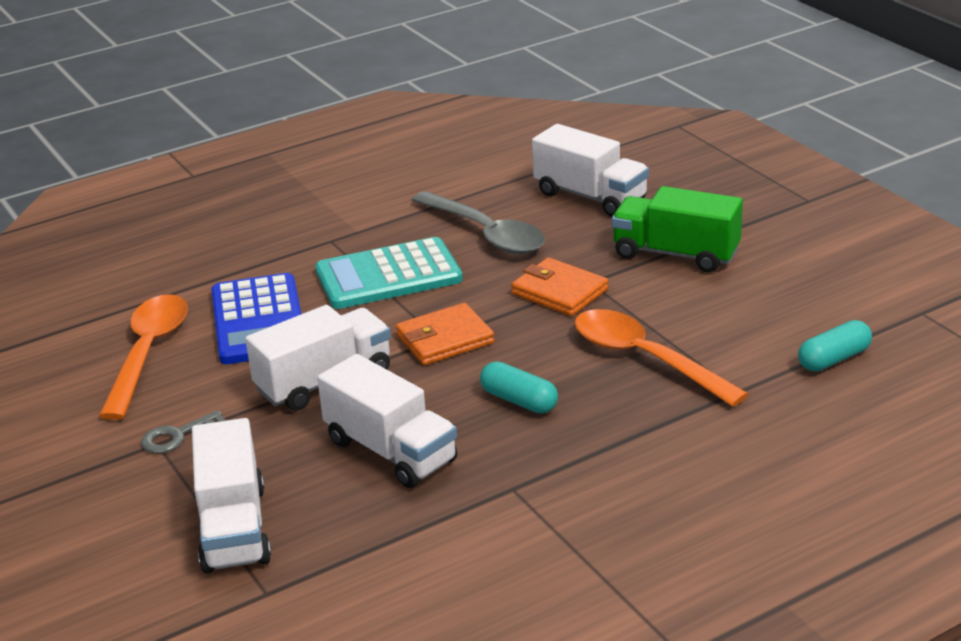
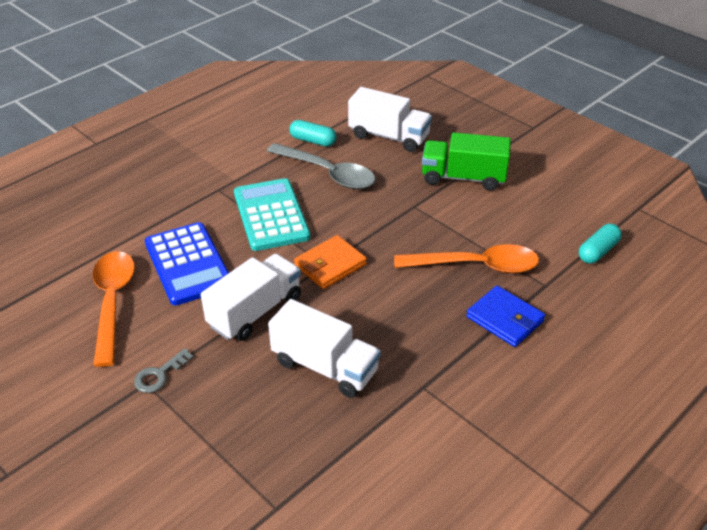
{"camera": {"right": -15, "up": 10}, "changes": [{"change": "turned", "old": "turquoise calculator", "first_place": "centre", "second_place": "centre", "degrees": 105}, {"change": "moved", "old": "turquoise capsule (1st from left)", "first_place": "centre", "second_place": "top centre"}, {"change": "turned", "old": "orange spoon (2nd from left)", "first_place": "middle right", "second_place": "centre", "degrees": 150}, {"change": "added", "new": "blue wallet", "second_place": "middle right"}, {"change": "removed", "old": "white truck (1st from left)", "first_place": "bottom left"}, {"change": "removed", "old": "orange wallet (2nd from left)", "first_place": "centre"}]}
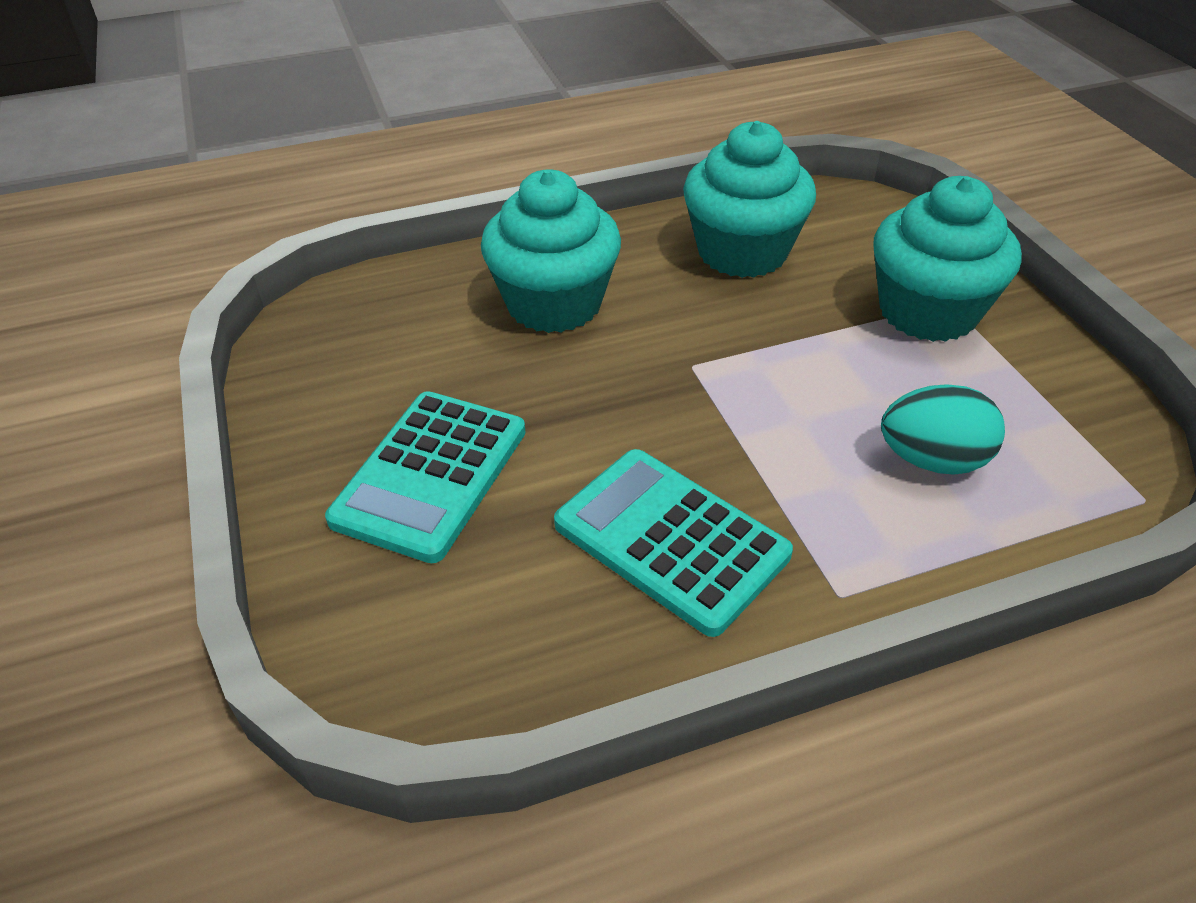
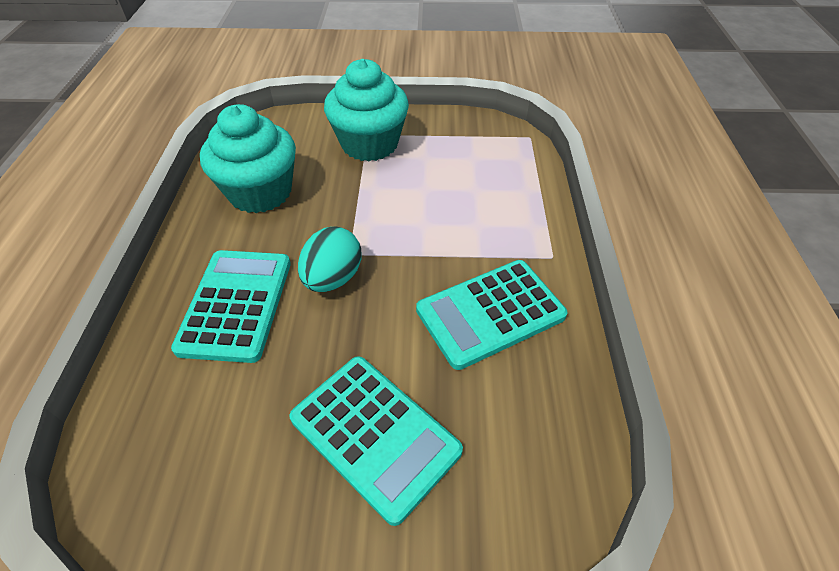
{"camera": {"right": -70, "up": 5}, "changes": [{"change": "replaced", "old": "turquoise cupcake (1st from left)", "new": "turquoise calculator (1st from left)", "first_place": "top centre", "second_place": "middle left"}, {"change": "moved", "old": "turquoise egg", "first_place": "middle right", "second_place": "centre"}]}
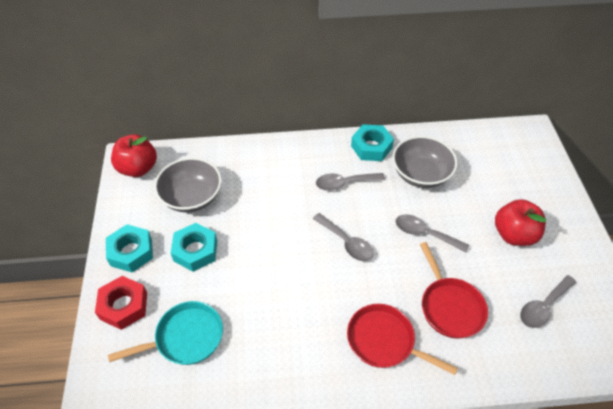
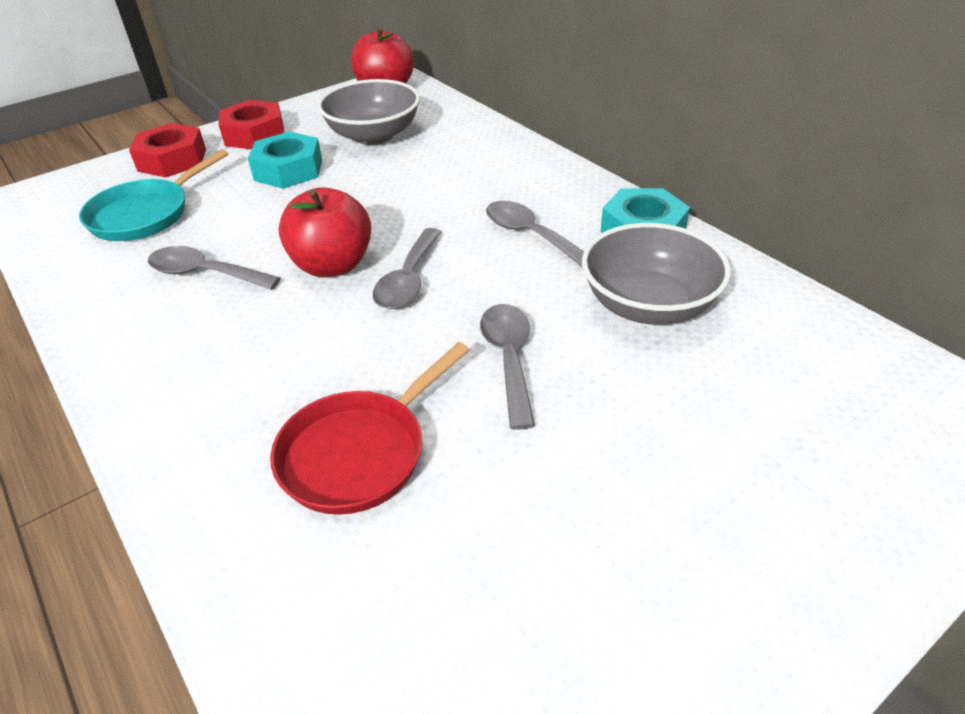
{"camera": {"right": 60, "up": -10}, "changes": [{"change": "turned", "old": "turquoise pan", "first_place": "bottom left", "second_place": "top left", "degrees": 90}, {"change": "moved", "old": "grey spoon (4th from left in the first image)", "new": "grey spoon (1st from left)", "first_place": "bottom right", "second_place": "middle left"}, {"change": "recoloured", "old": "turquoise nut (1st from left)", "new": "red nut (2nd from left)", "first_place": "middle left", "second_place": "top left"}, {"change": "moved", "old": "red apple (2nd from left in the first image)", "new": "red apple (1st from left)", "first_place": "middle right", "second_place": "top centre"}, {"change": "removed", "old": "red pan (1st from left)", "first_place": "bottom centre"}]}
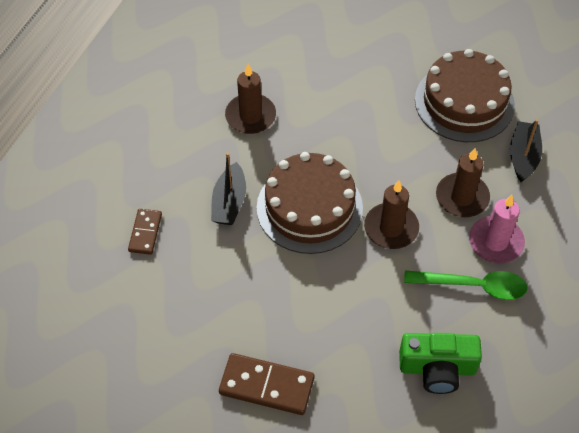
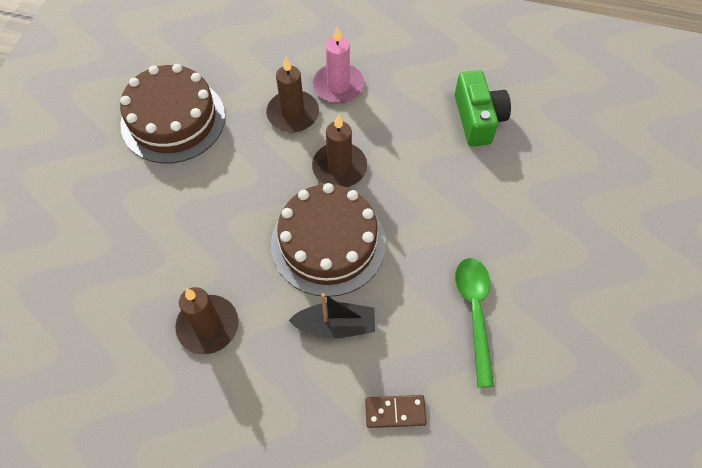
{"camera": {"right": -100, "up": 5}, "changes": [{"change": "moved", "old": "green spoon", "first_place": "middle right", "second_place": "bottom right"}, {"change": "removed", "old": "brown domino (2nd from left)", "first_place": "bottom centre"}, {"change": "removed", "old": "black boat (2nd from left)", "first_place": "middle right"}]}
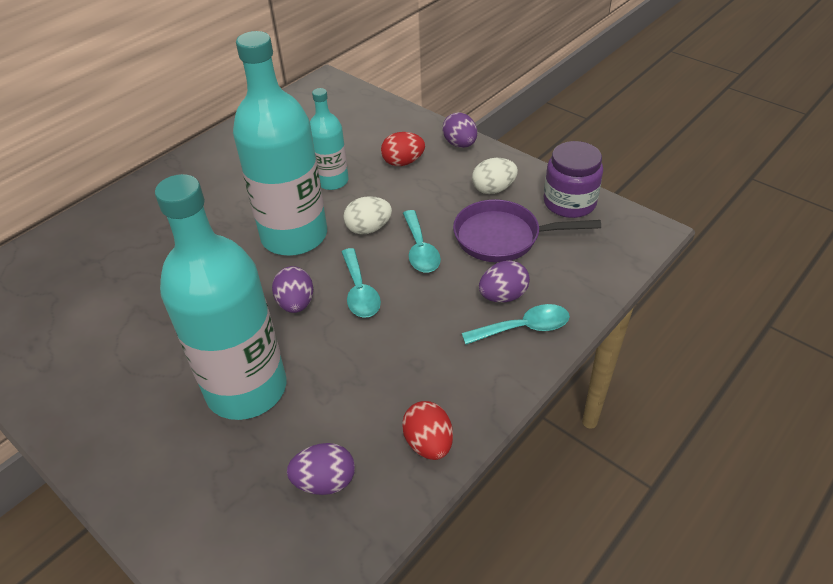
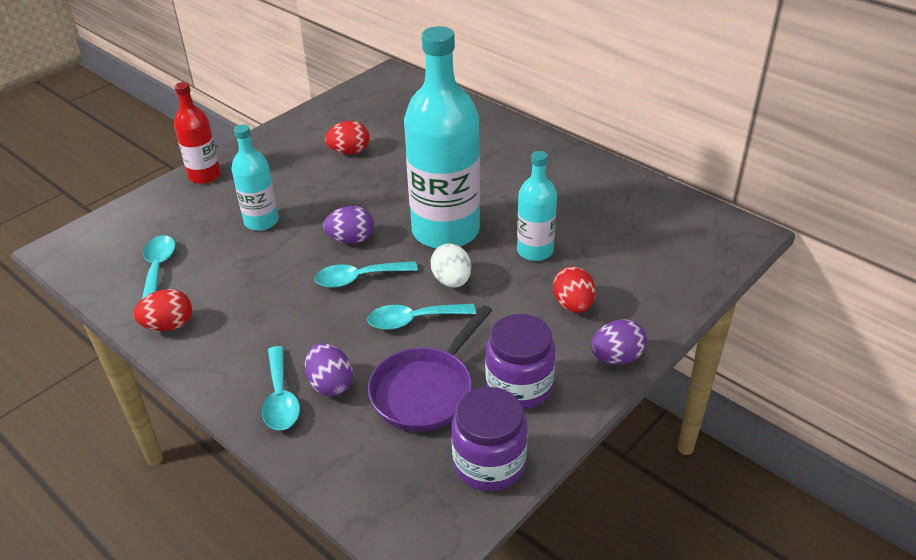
{"camera": {"right": 90, "up": -5}, "changes": [{"change": "replaced", "old": "purple egg (2nd from left)", "new": "turquoise spoon (1st from left)", "first_place": "bottom centre", "second_place": "middle left"}, {"change": "added", "new": "red bottle", "second_place": "top left"}, {"change": "resized", "old": "turquoise bottle (1st from left)", "first_place": "middle left", "second_place": "top left", "factor": 0.52}, {"change": "added", "new": "red egg (2nd from left)", "second_place": "top centre"}, {"change": "turned", "old": "purple pan", "first_place": "centre", "second_place": "centre", "degrees": -150}, {"change": "replaced", "old": "white egg (2nd from left)", "new": "purple jar (2nd from left)", "first_place": "top centre", "second_place": "centre"}]}
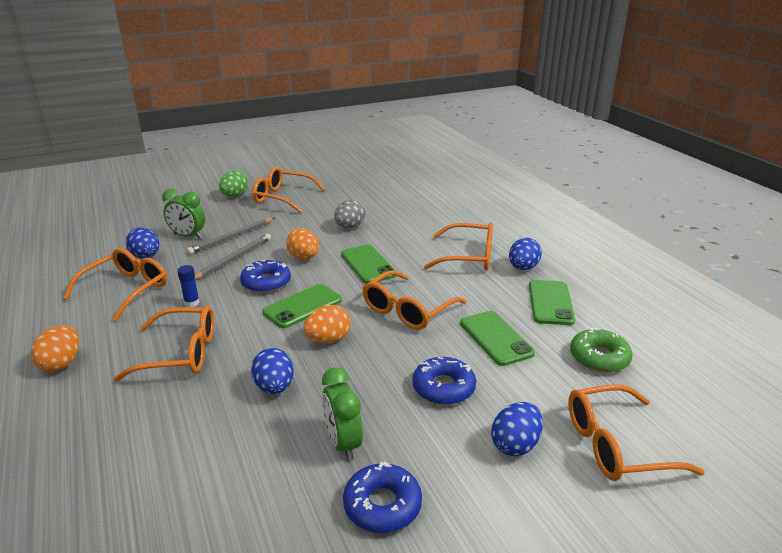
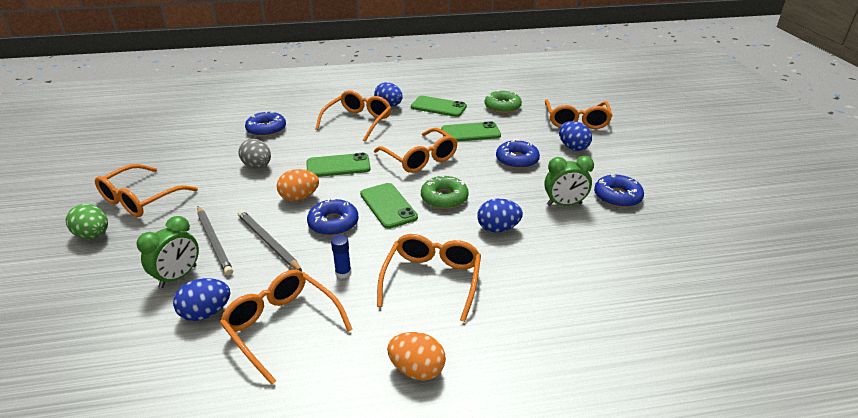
{"camera": {"right": -75, "up": 5}, "changes": [{"change": "added", "new": "blue donut (1st from left)", "second_place": "top left"}, {"change": "replaced", "old": "orange egg (3rd from left)", "new": "green donut (1st from left)", "first_place": "centre", "second_place": "centre"}]}
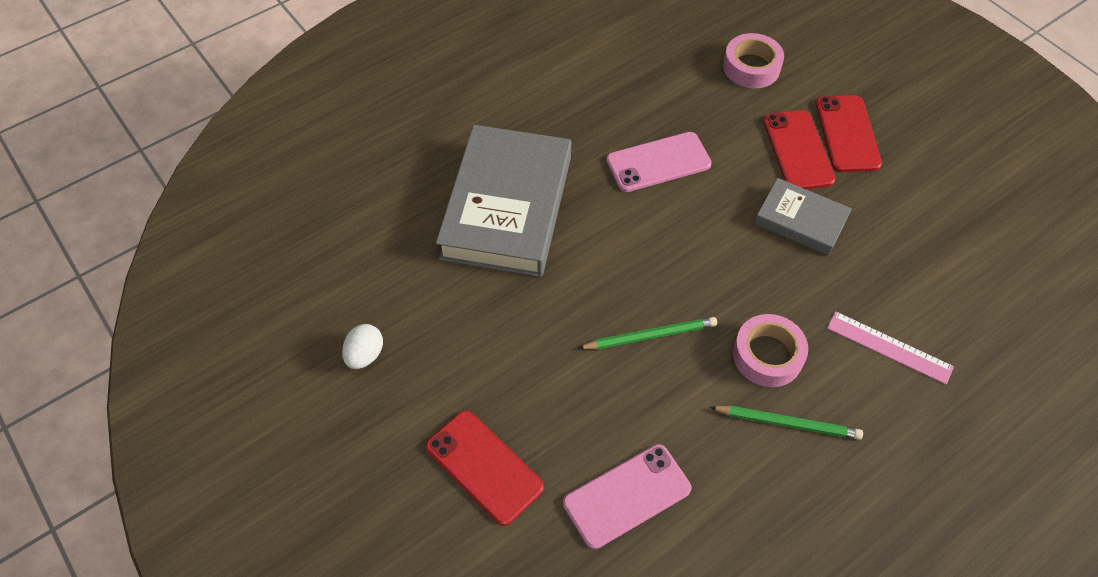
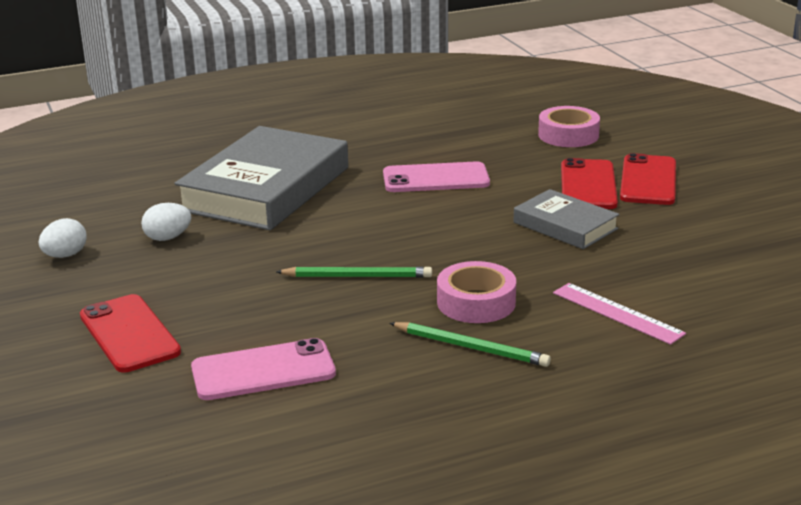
{"camera": {"right": 15, "up": -30}, "changes": [{"change": "added", "new": "white egg (2nd from left)", "second_place": "middle left"}]}
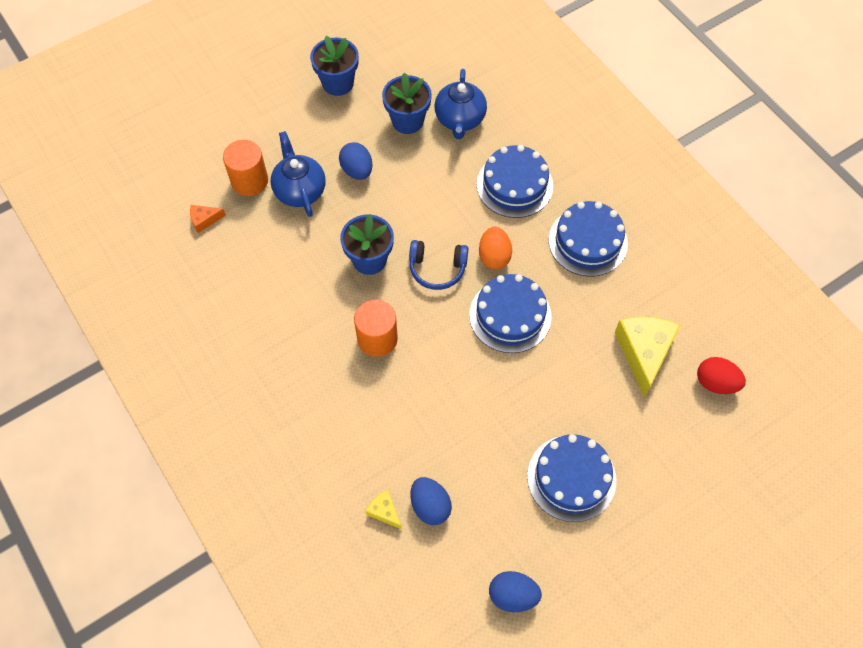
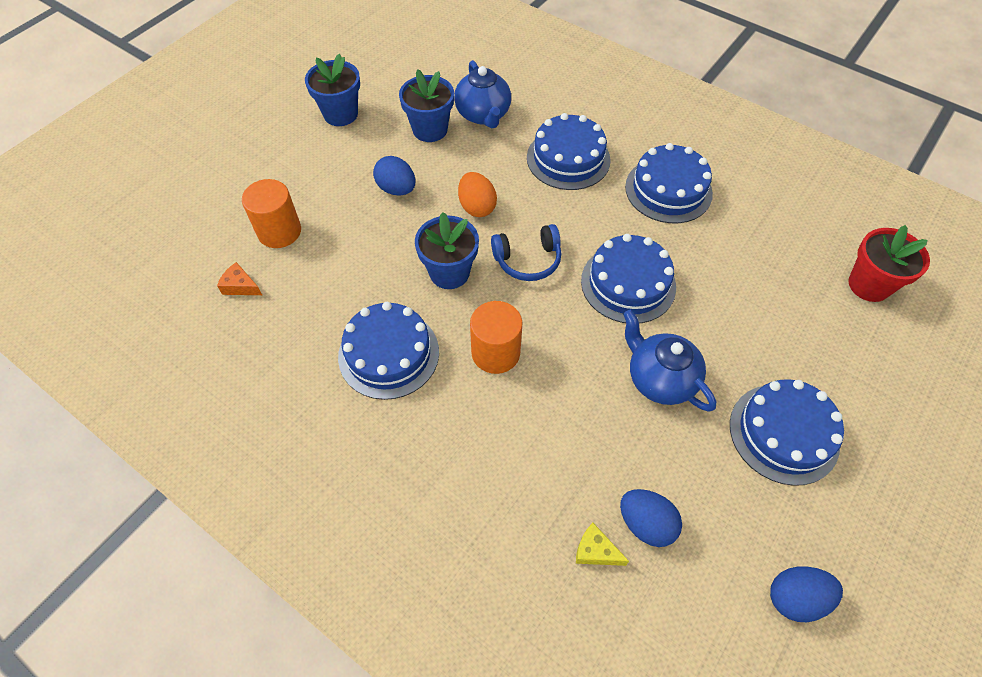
{"camera": {"right": -20, "up": -5}, "changes": [{"change": "turned", "old": "orange cheese", "first_place": "middle left", "second_place": "middle left", "degrees": 60}, {"change": "added", "new": "blue cake (1st from left)", "second_place": "centre"}, {"change": "moved", "old": "orange egg", "first_place": "centre", "second_place": "top centre"}, {"change": "moved", "old": "blue teapot (1st from left in the first image)", "new": "blue teapot (2nd from left)", "first_place": "top centre", "second_place": "middle right"}, {"change": "replaced", "old": "red egg", "new": "red flower pot", "first_place": "middle right", "second_place": "middle right"}, {"change": "removed", "old": "yellow cheese (2nd from left)", "first_place": "middle right"}]}
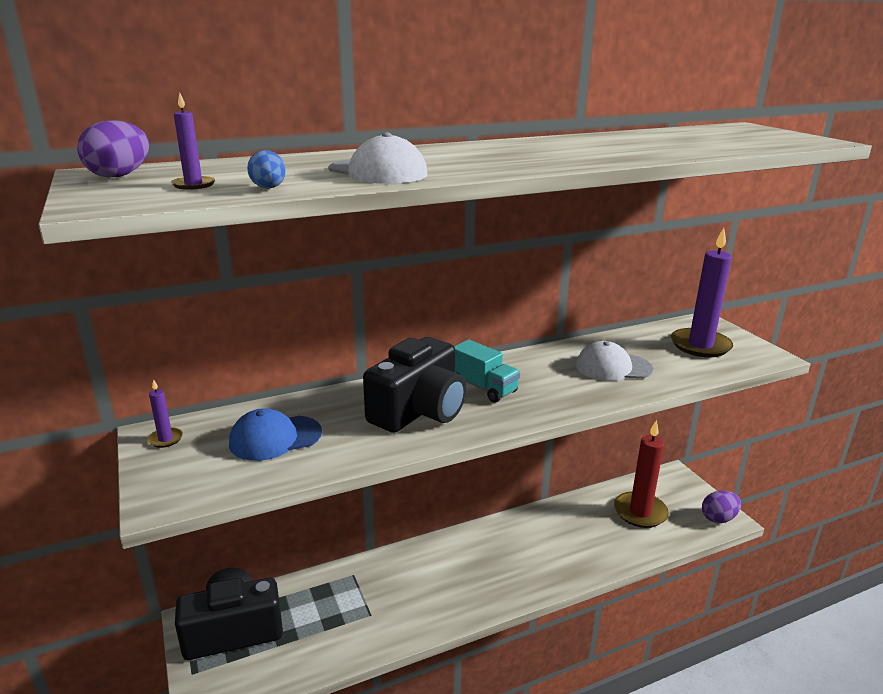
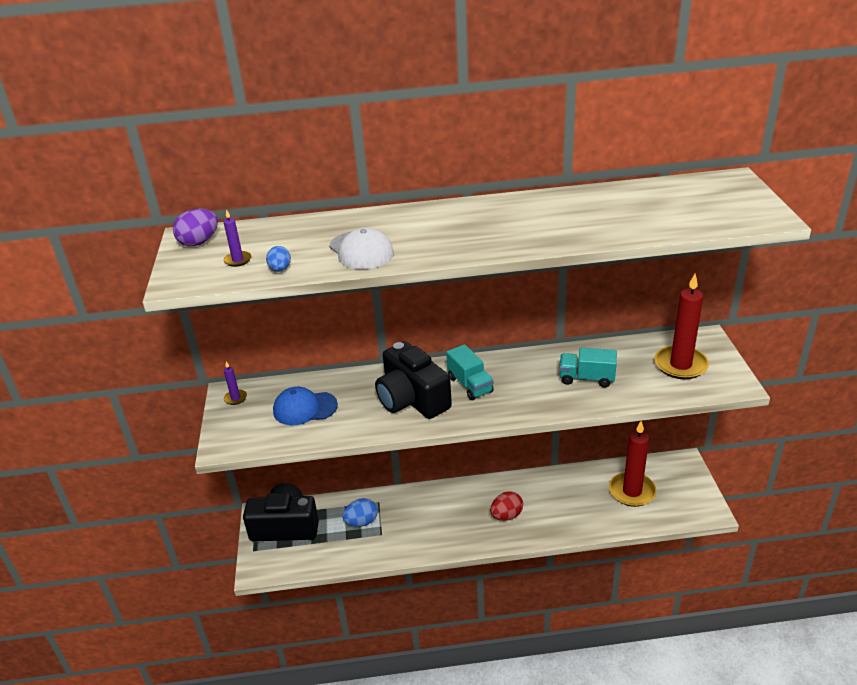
{"camera": {"right": 20, "up": 10}, "changes": [{"change": "added", "new": "blue egg (2nd from left)", "second_place": "bottom centre"}, {"change": "turned", "old": "black camera (2nd from left)", "first_place": "centre", "second_place": "centre", "degrees": 90}, {"change": "added", "new": "red egg", "second_place": "bottom centre"}, {"change": "replaced", "old": "white cap (2nd from left)", "new": "turquoise truck (2nd from left)", "first_place": "middle right", "second_place": "middle right"}, {"change": "recoloured", "old": "purple candle (3rd from left)", "new": "red candle (2nd from left)", "first_place": "middle right", "second_place": "middle right"}, {"change": "removed", "old": "purple egg (2nd from left)", "first_place": "bottom right"}]}
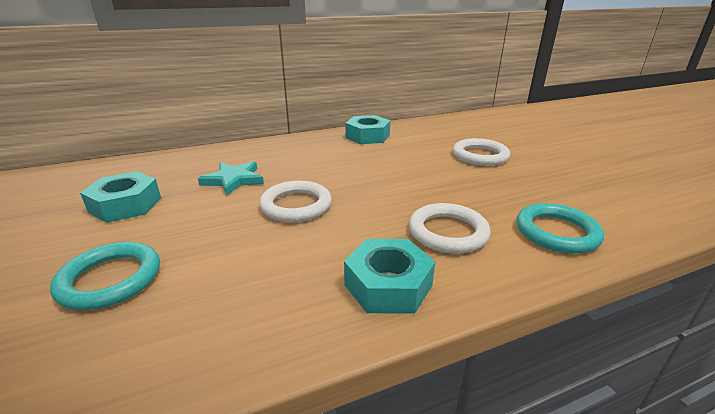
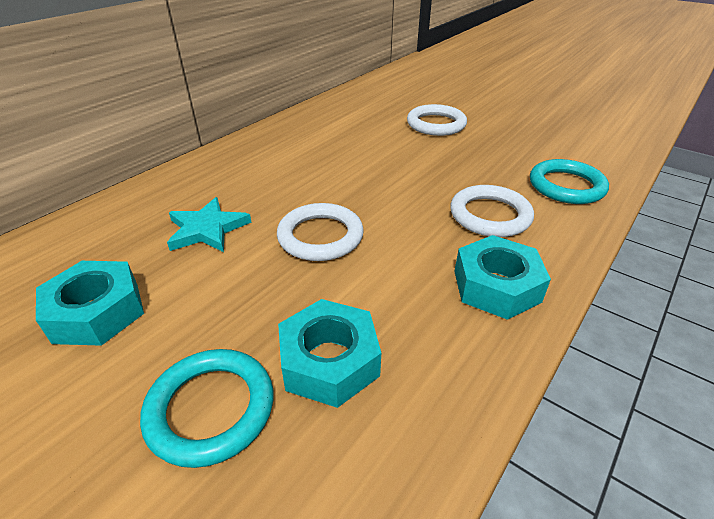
{"camera": {"right": -30, "up": 10}, "changes": [{"change": "moved", "old": "turquoise nut (2nd from left)", "first_place": "top centre", "second_place": "bottom centre"}]}
